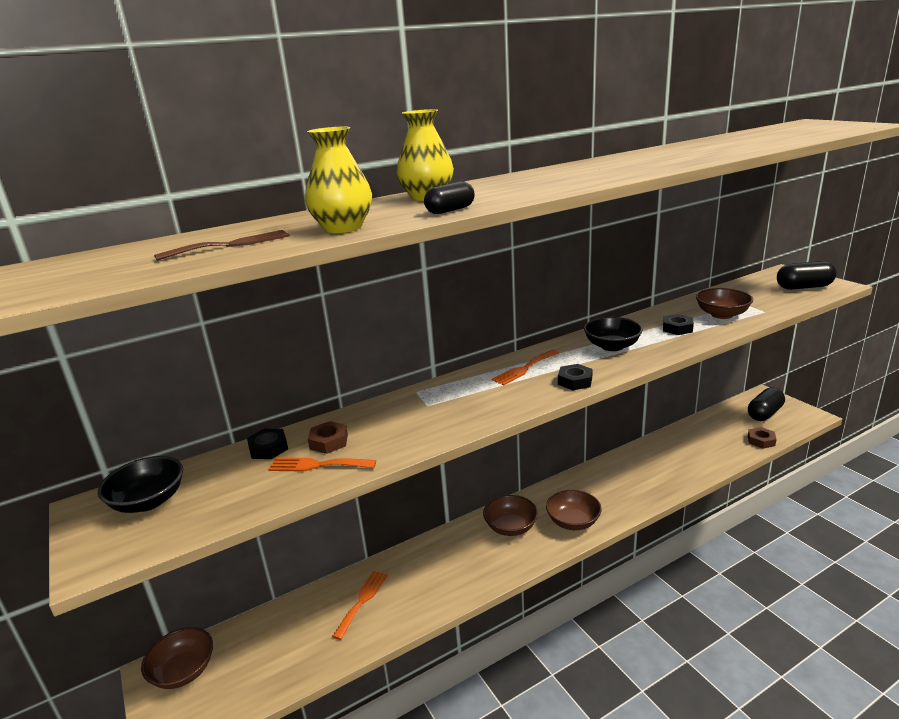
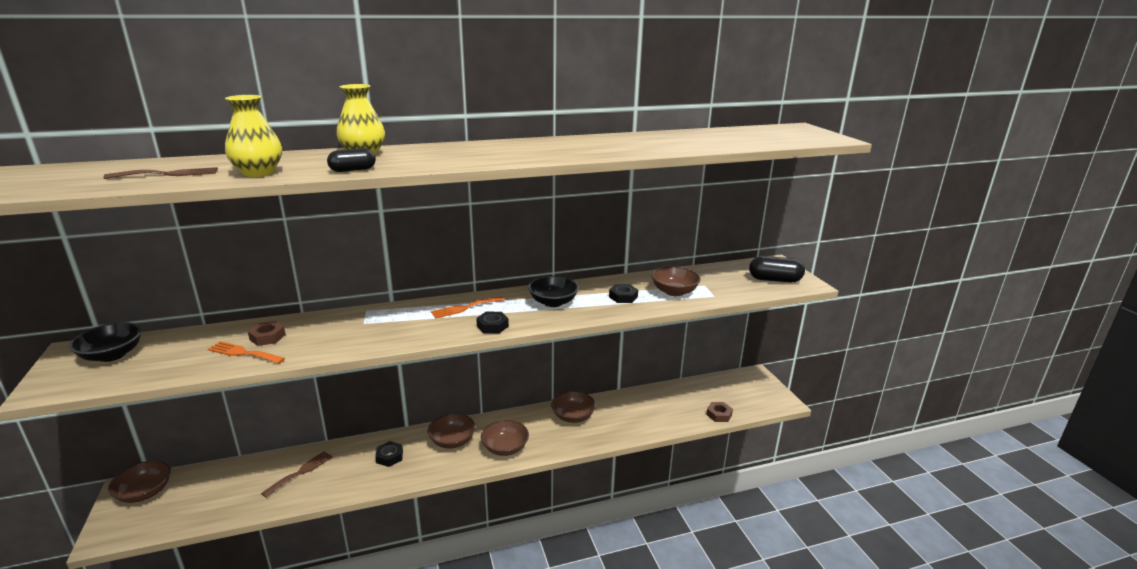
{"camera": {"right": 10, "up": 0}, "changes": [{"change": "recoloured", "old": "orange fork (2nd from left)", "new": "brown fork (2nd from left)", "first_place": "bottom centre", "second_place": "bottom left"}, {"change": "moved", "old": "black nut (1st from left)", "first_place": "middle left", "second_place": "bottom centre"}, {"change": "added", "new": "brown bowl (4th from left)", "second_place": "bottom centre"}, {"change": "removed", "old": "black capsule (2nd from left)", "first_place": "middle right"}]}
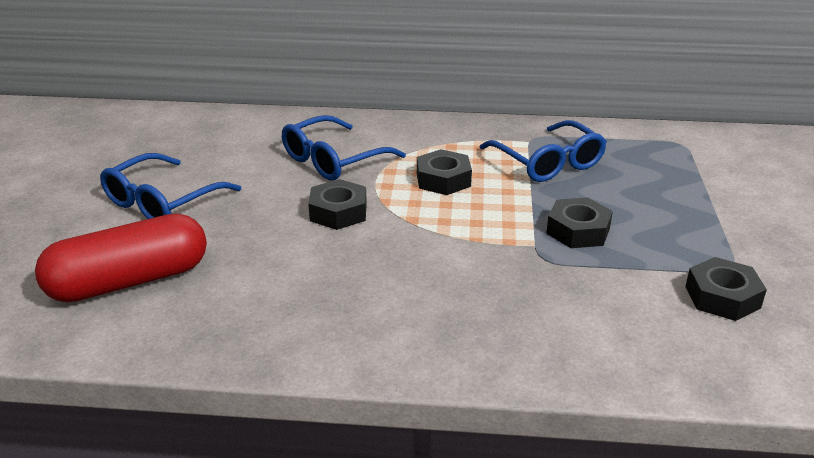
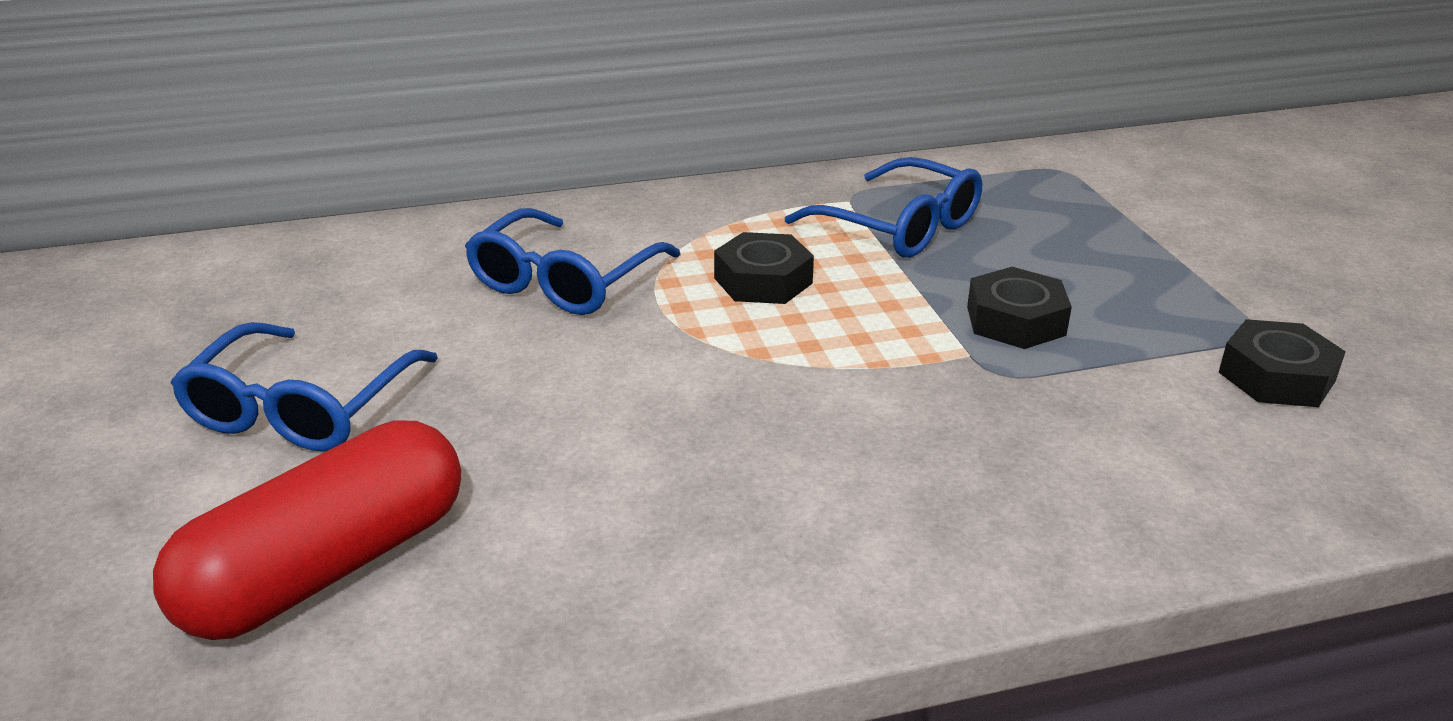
{"camera": {"right": -20, "up": 0}, "changes": [{"change": "removed", "old": "black nut (1st from left)", "first_place": "centre"}]}
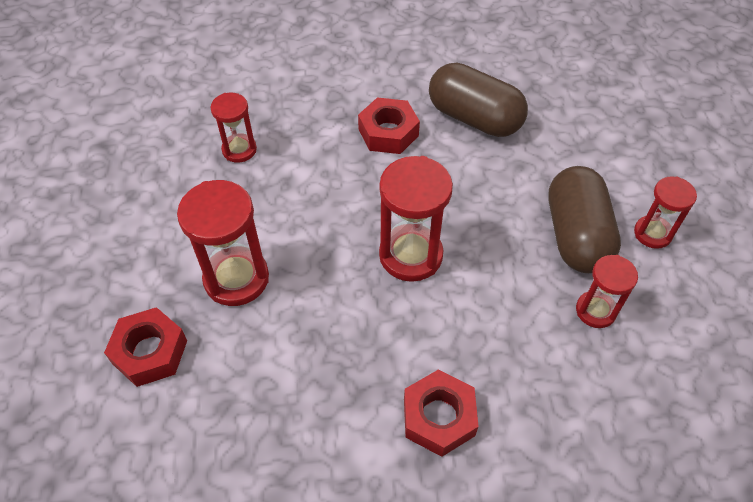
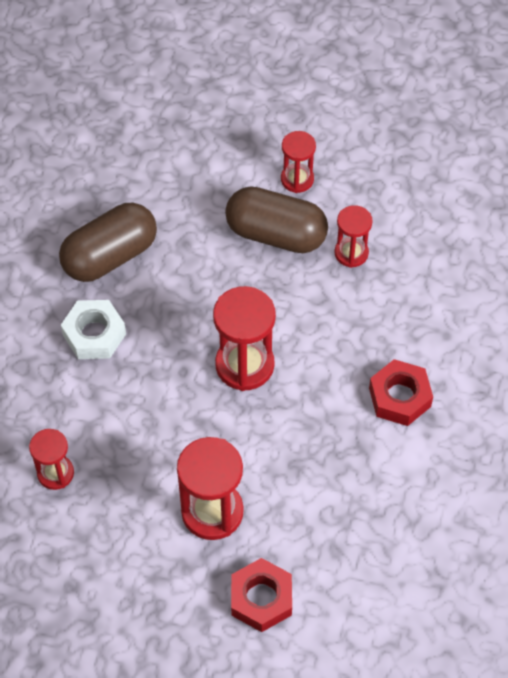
{"camera": {"right": -70, "up": 5}, "changes": [{"change": "recoloured", "old": "red nut (2nd from left)", "new": "white nut", "first_place": "top centre", "second_place": "middle left"}]}
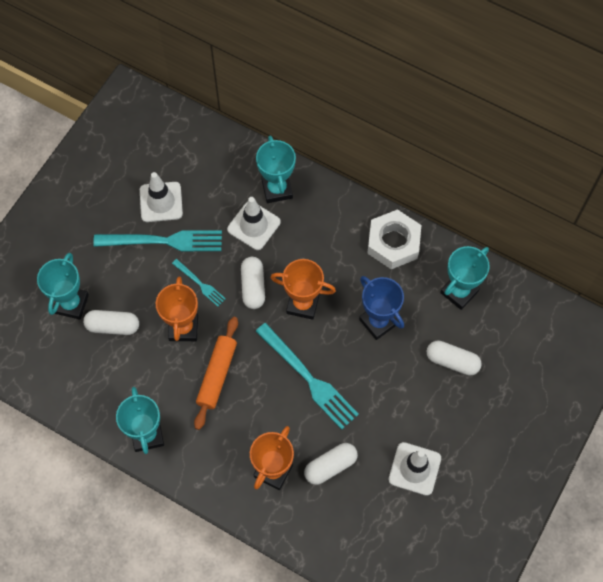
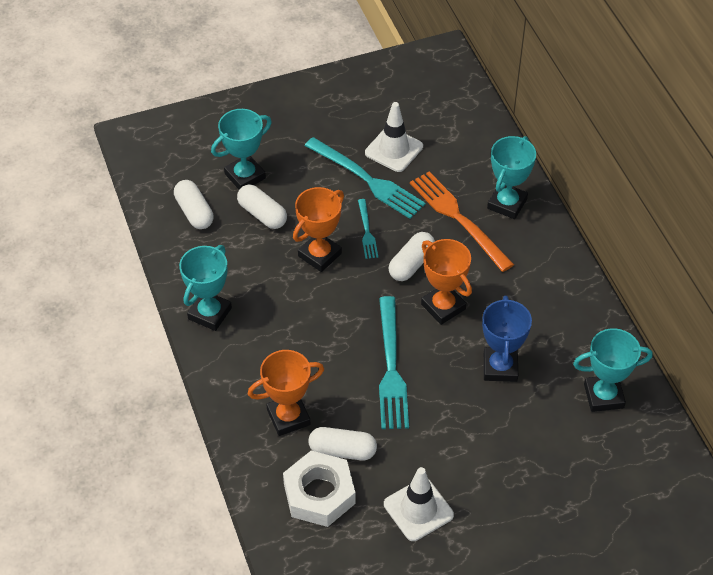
{"camera": {"right": 40, "up": -15}, "changes": [{"change": "moved", "old": "white capsule (4th from left in the first image)", "new": "white capsule (1st from left)", "first_place": "middle right", "second_place": "middle left"}, {"change": "moved", "old": "white nut", "first_place": "centre", "second_place": "bottom centre"}, {"change": "replaced", "old": "white traffic cone (2nd from left)", "new": "orange fork", "first_place": "centre", "second_place": "centre"}, {"change": "removed", "old": "orange rolling pin", "first_place": "centre"}]}
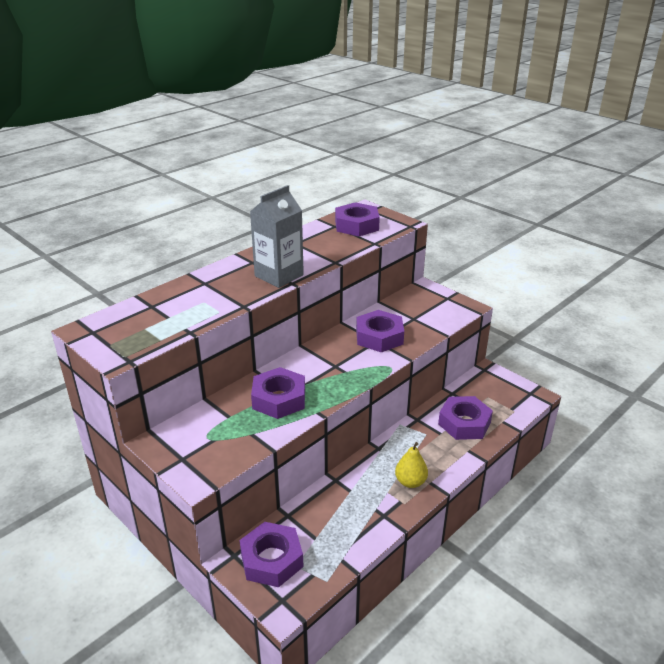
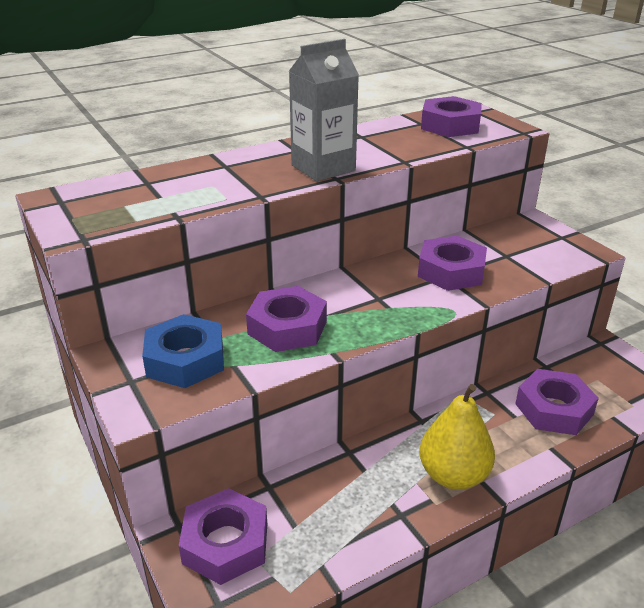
{"camera": {"right": 15, "up": 0}, "changes": [{"change": "added", "new": "blue nut", "second_place": "middle left"}, {"change": "resized", "old": "yellow pear", "first_place": "bottom centre", "second_place": "bottom right", "factor": 1.54}]}
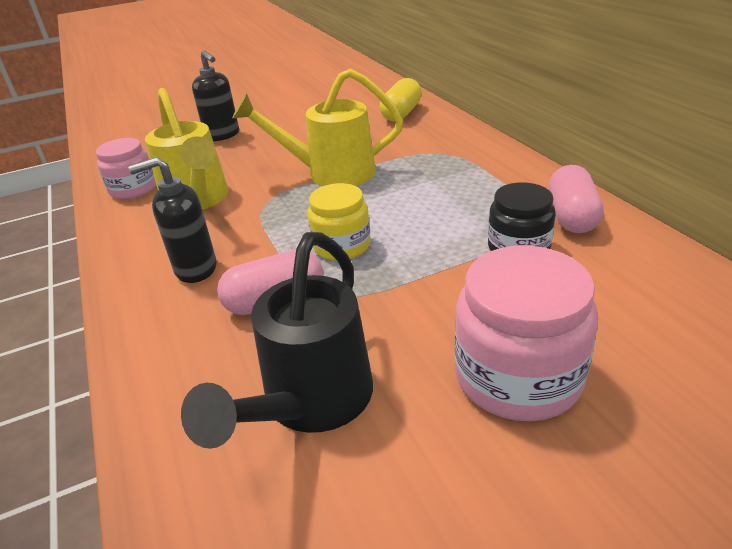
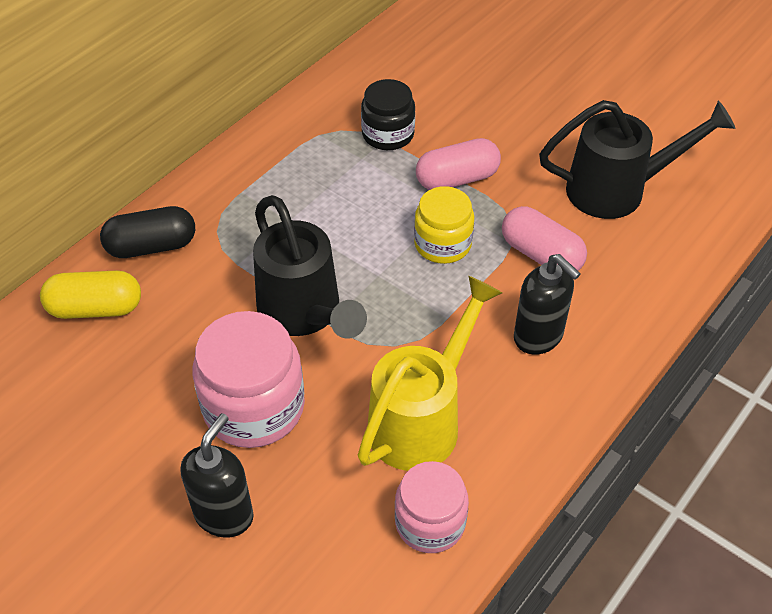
{"camera": {"right": -120, "up": 15}, "changes": [{"change": "added", "new": "black capsule", "second_place": "middle left"}, {"change": "moved", "old": "pink jar (2nd from left in the first image)", "new": "pink jar (1st from left)", "first_place": "middle right", "second_place": "middle left"}, {"change": "recoloured", "old": "yellow watering can (2nd from left)", "new": "black watering can (1st from left)", "first_place": "top centre", "second_place": "centre"}, {"change": "moved", "old": "pink capsule (2nd from left in the first image)", "new": "pink capsule (1st from left)", "first_place": "middle right", "second_place": "top centre"}]}
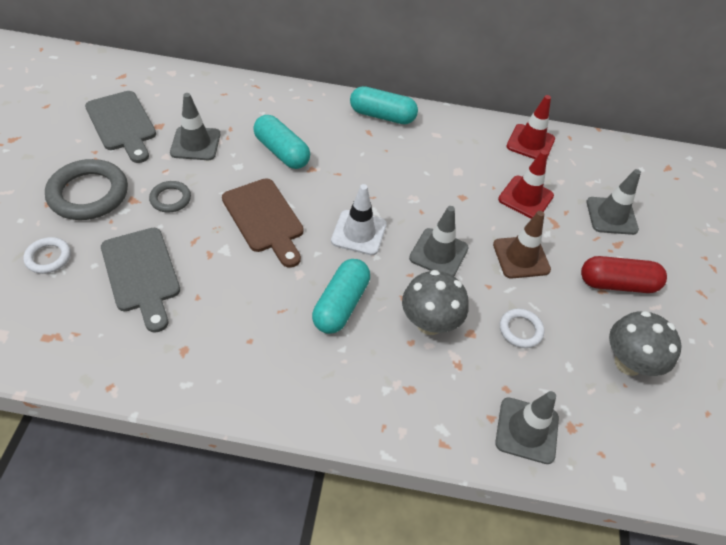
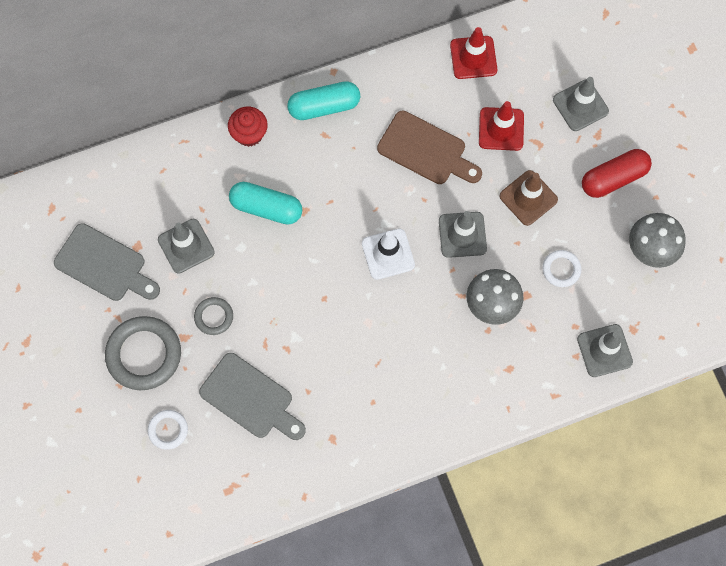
{"camera": {"right": -25, "up": 20}, "changes": [{"change": "added", "new": "red cupcake", "second_place": "top centre"}, {"change": "moved", "old": "brown cutting board", "first_place": "centre", "second_place": "top centre"}, {"change": "removed", "old": "turquoise capsule (2nd from left)", "first_place": "centre"}]}
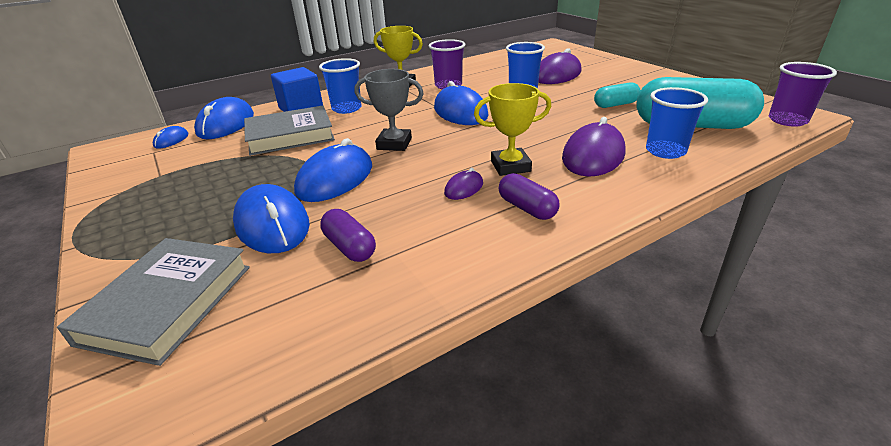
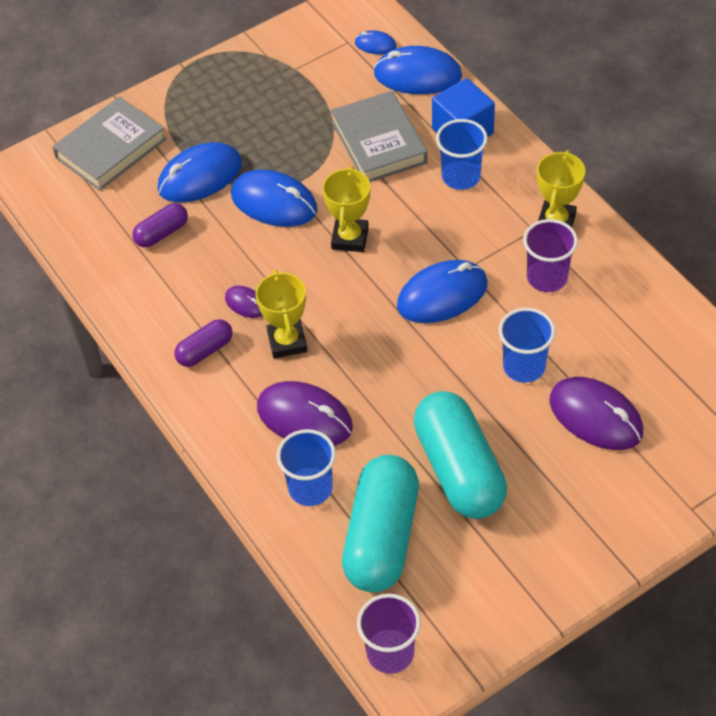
{"camera": {"right": 90, "up": 20}, "changes": [{"change": "turned", "old": "grey book (1st from left)", "first_place": "bottom left", "second_place": "top left", "degrees": -60}, {"change": "recoloured", "old": "grey trophy", "new": "yellow trophy (2nd from left)", "first_place": "top centre", "second_place": "top centre"}, {"change": "resized", "old": "turquoise capsule (1st from left in the first image)", "first_place": "top right", "second_place": "centre", "factor": 2.07}]}
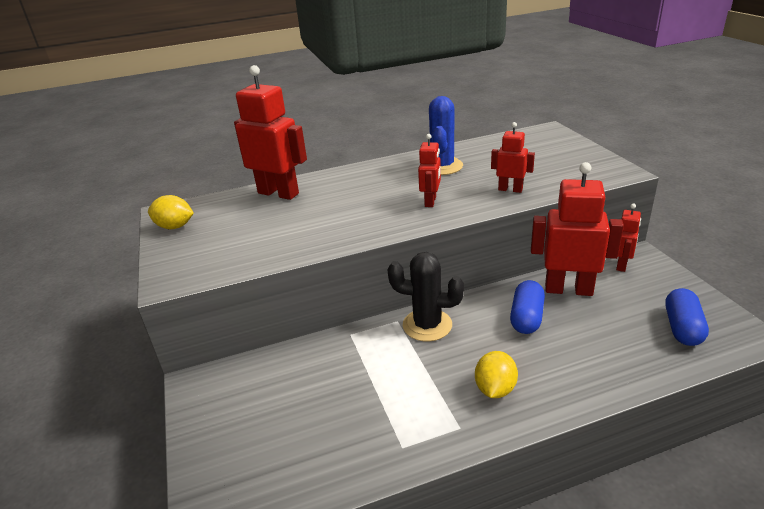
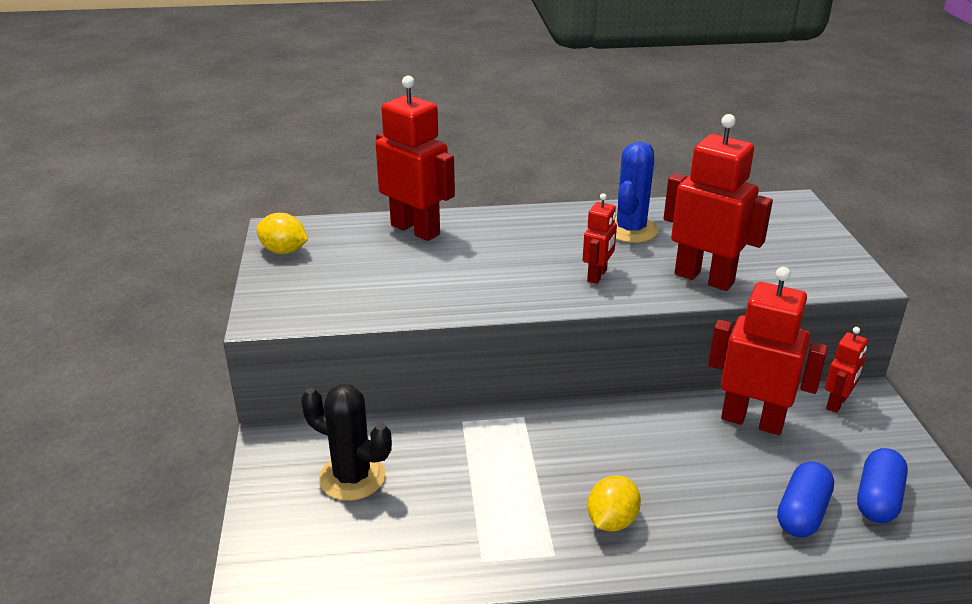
{"camera": {"right": 10, "up": 0}, "changes": [{"change": "moved", "old": "black cactus", "first_place": "centre", "second_place": "bottom centre"}, {"change": "resized", "old": "red robot (3rd from left)", "first_place": "top right", "second_place": "middle right", "factor": 1.89}, {"change": "moved", "old": "blue capsule (1st from left)", "first_place": "middle right", "second_place": "bottom right"}]}
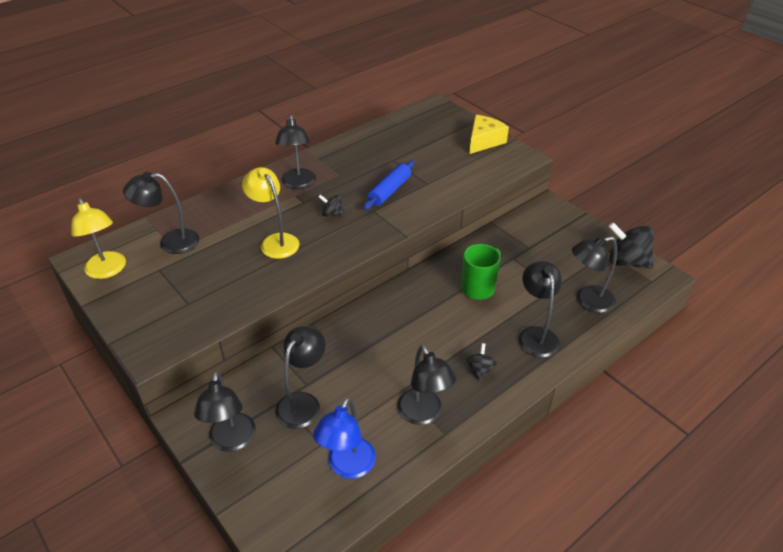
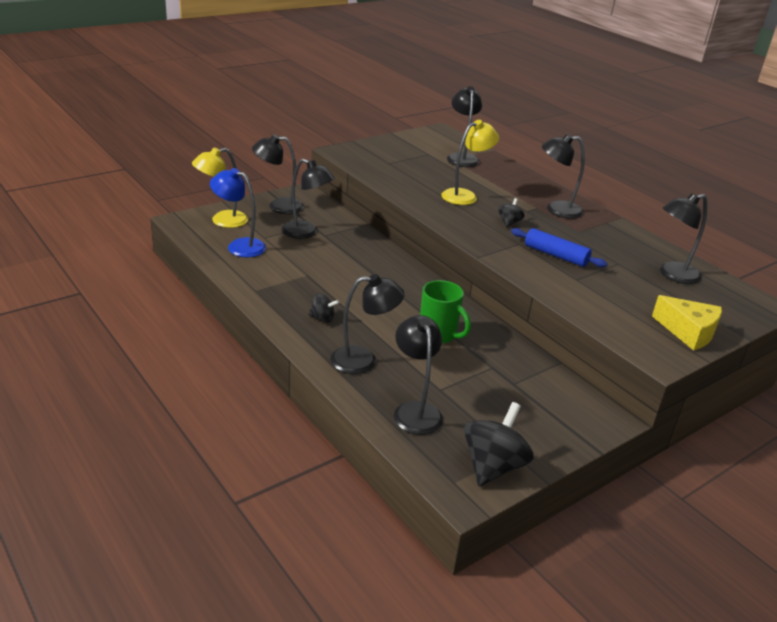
{"camera": {"right": 90, "up": -10}, "changes": [{"change": "moved", "old": "yellow lamp (1st from left)", "first_place": "middle left", "second_place": "top left"}, {"change": "moved", "old": "black lamp (5th from left in the first image)", "new": "black lamp (7th from left)", "first_place": "bottom centre", "second_place": "middle right"}]}
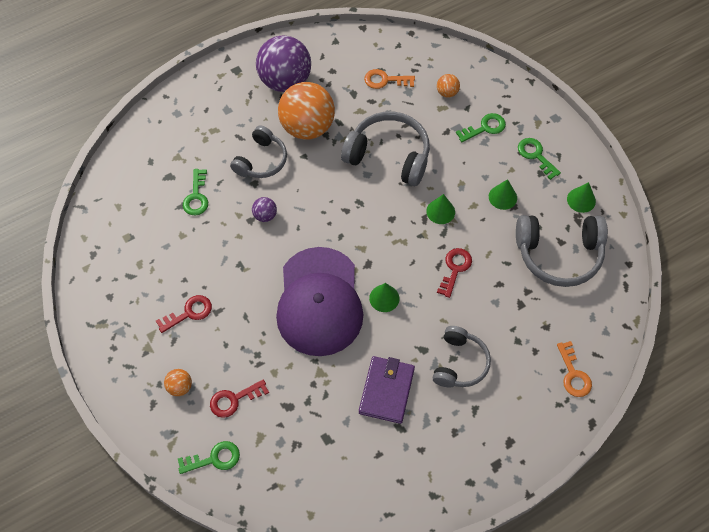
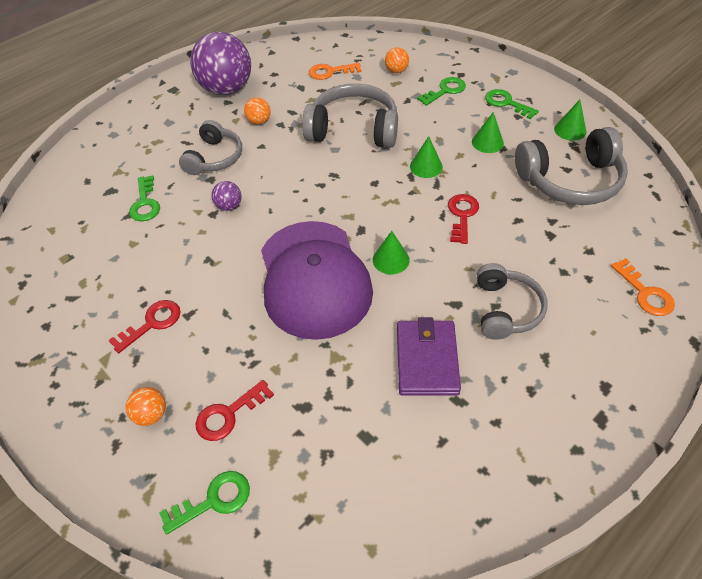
{"camera": {"right": -10, "up": -10}, "changes": [{"change": "resized", "old": "orange ball (2nd from left)", "first_place": "top centre", "second_place": "top centre", "factor": 0.42}]}
